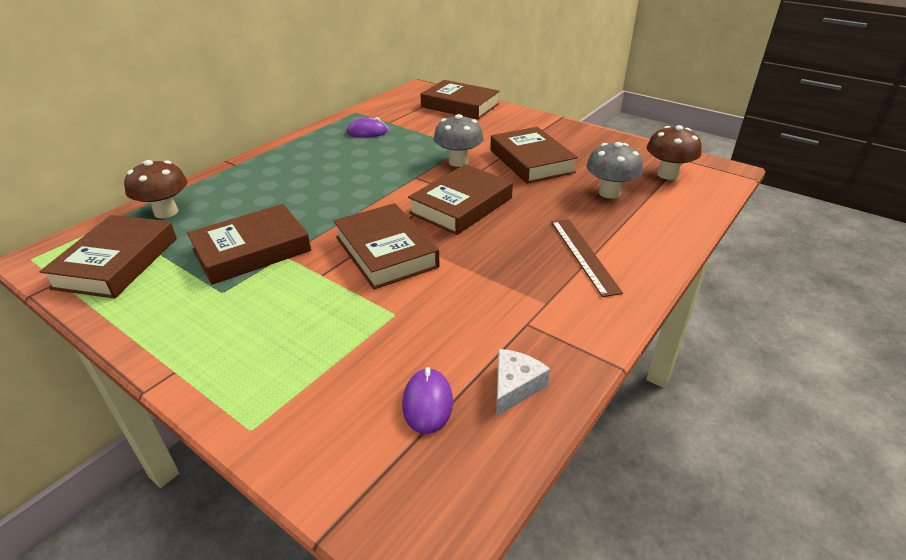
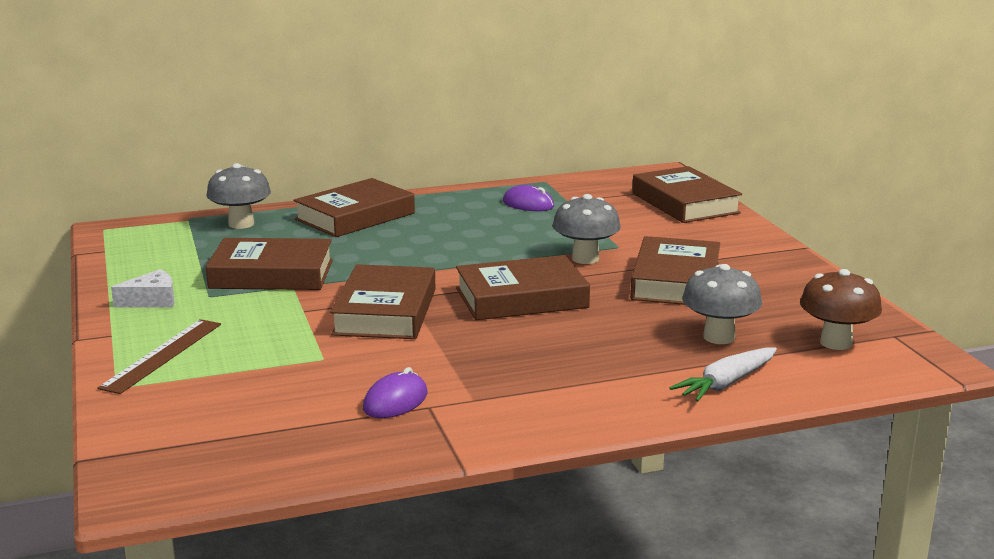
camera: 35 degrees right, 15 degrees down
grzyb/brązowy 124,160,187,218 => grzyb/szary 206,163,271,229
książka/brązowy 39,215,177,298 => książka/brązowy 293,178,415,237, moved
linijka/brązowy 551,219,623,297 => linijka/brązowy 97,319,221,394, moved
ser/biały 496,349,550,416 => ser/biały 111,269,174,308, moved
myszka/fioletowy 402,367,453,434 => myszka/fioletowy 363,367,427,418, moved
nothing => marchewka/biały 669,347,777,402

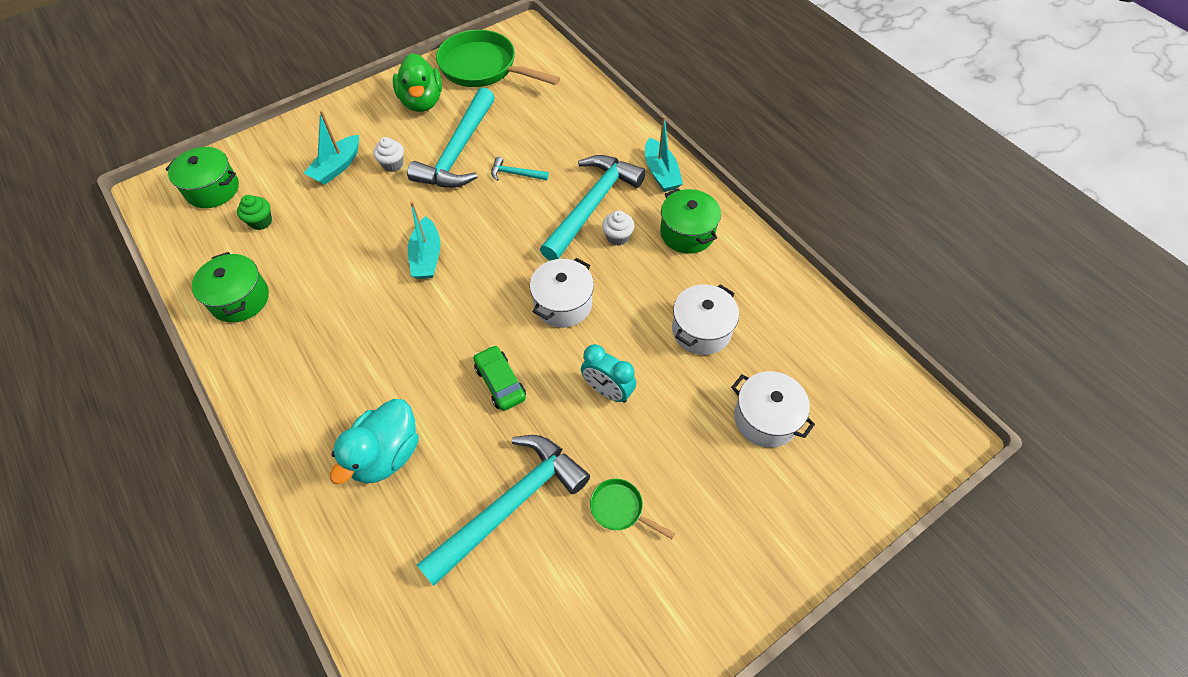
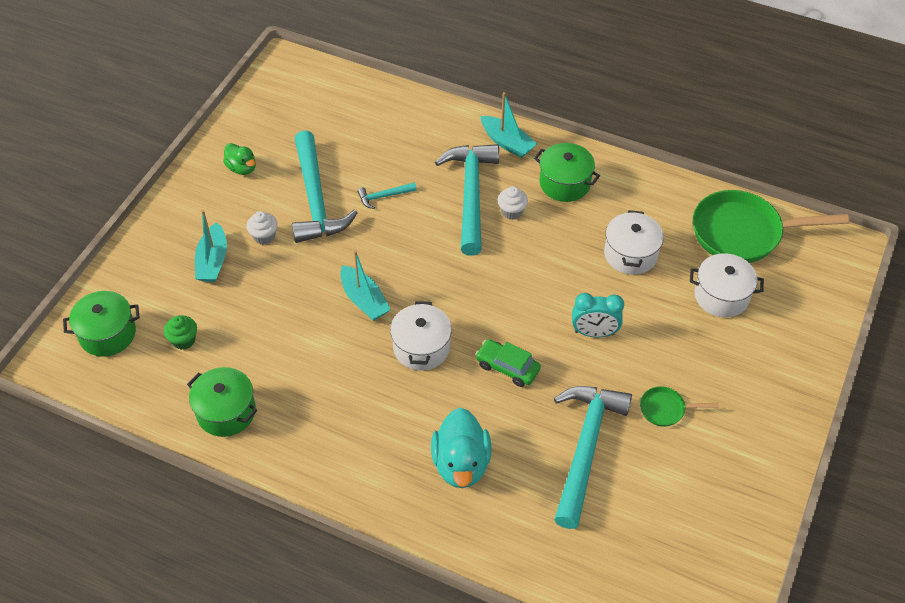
camera: 30 degrees left, 5 degrees down
patelnia/zielony 436,30,560,87 => patelnia/zielony 693,190,850,263, moved
kaczka/zielony 393,53,442,112 => kaczka/zielony 223,143,256,175, x0.58
garnek/biały 530,258,594,328 => garnek/biały 390,301,452,371, moved

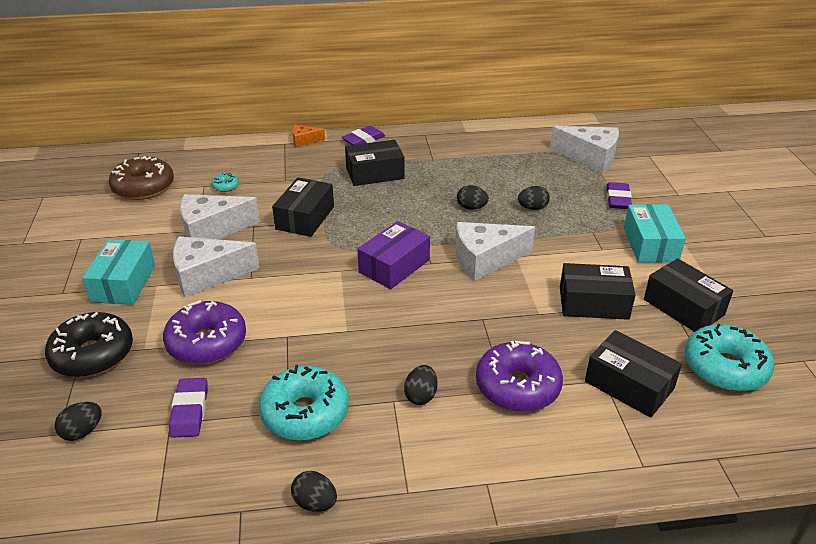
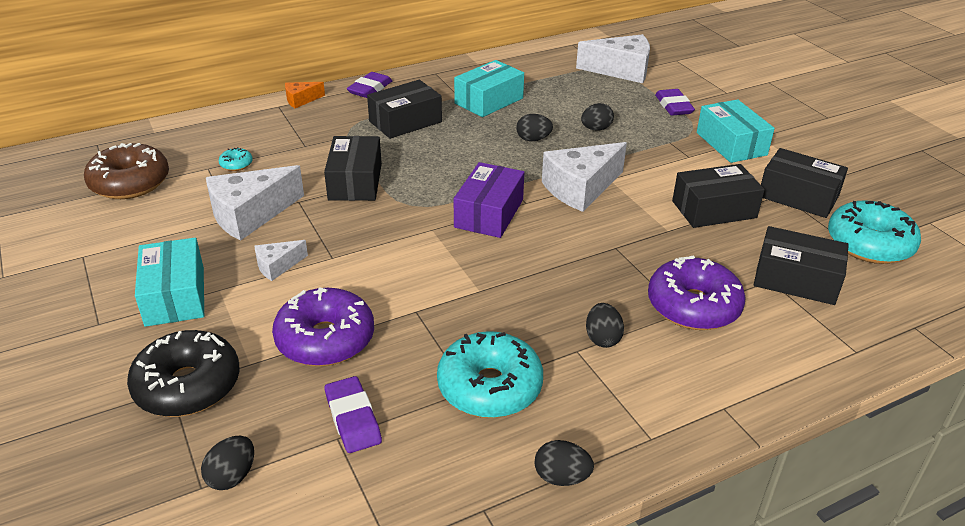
camera: 20 degrees left, 0 degrees up
ser/biały 173,237,260,298 => ser/biały 254,240,308,281, x0.51
nothing => pudełko/turkusowy 454,60,524,117

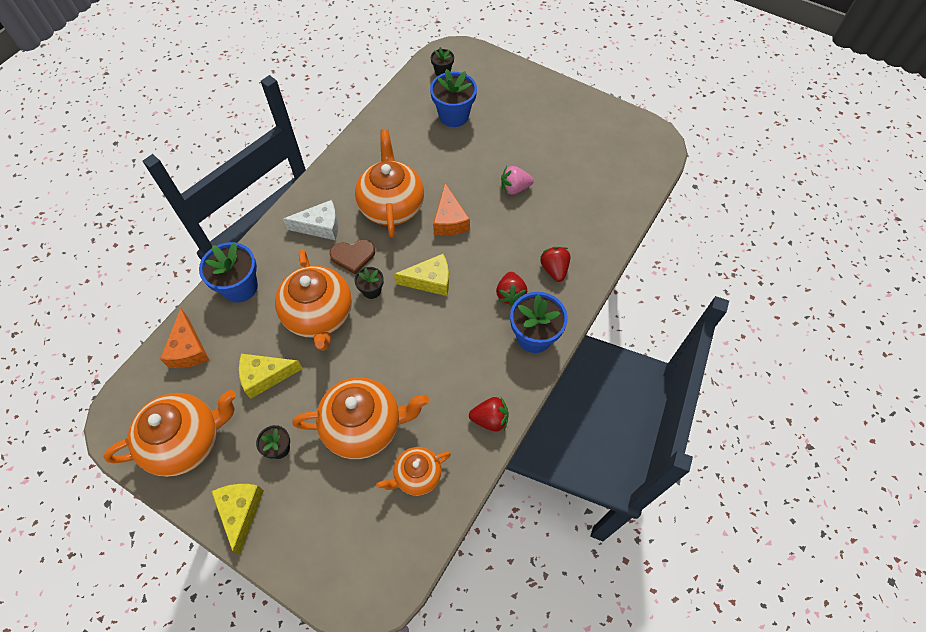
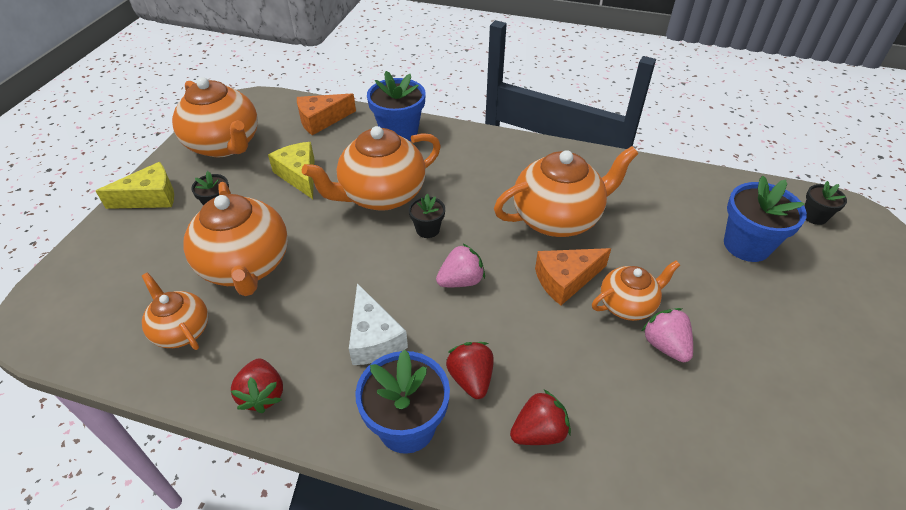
camera: 75 degrees right, 15 degrees down
ser/biały 283,200,338,240 => ser/biały 349,283,408,365, moved
serce/brązowy 330,239,375,274 => nothing
ser/żółty 394,254,449,296 => truskawka/różowy 436,244,485,287
truskawka/czerwony 496,272,527,306 => truskawka/czerwony 446,342,494,399, 90 degrees clockwise
nothing => imbryk/pomarańczowy 592,261,680,321

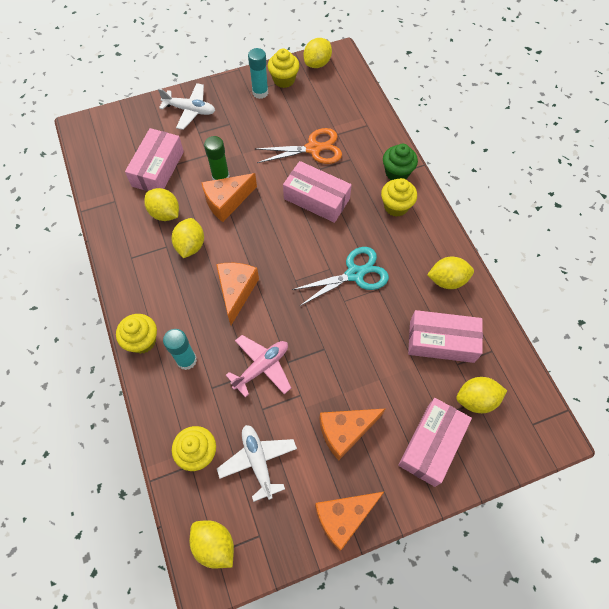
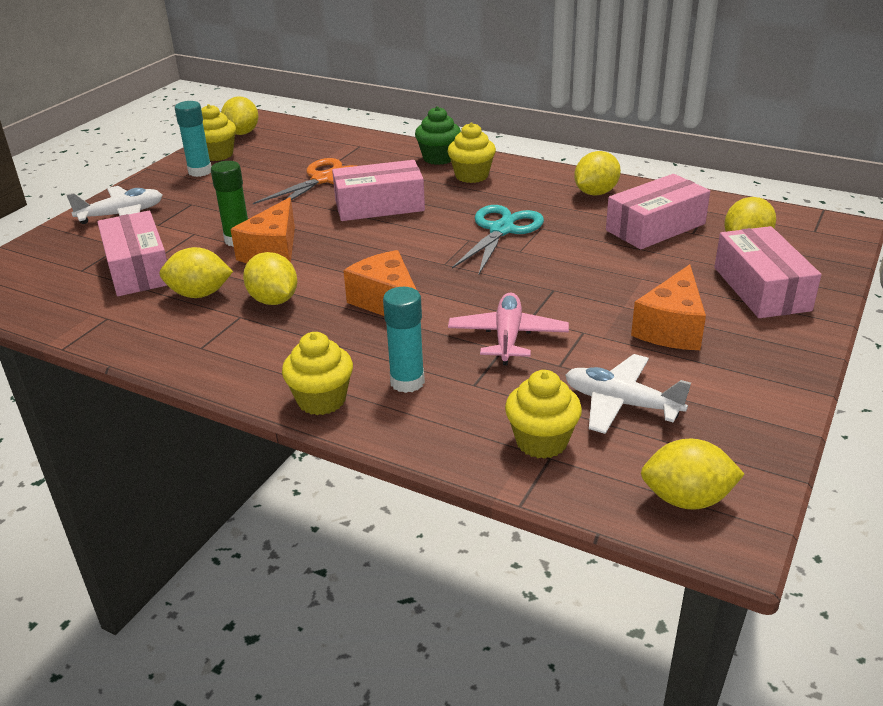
camera: 40 degrees left, 30 degrees down
ser/pomarańczowy 315,492,384,551 => nothing

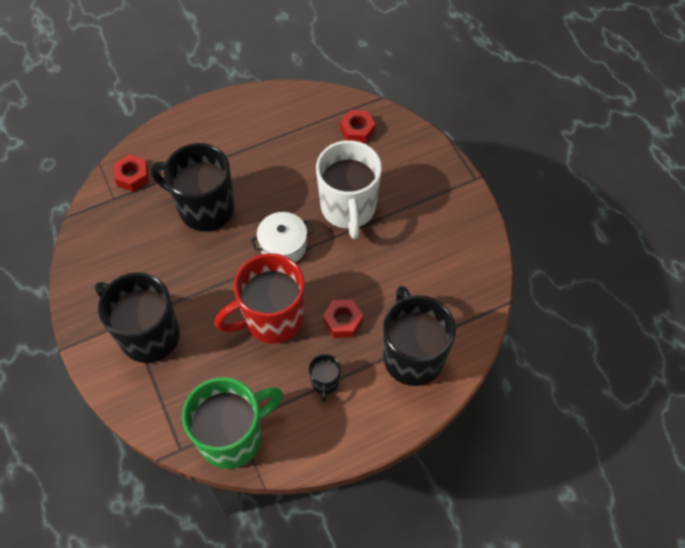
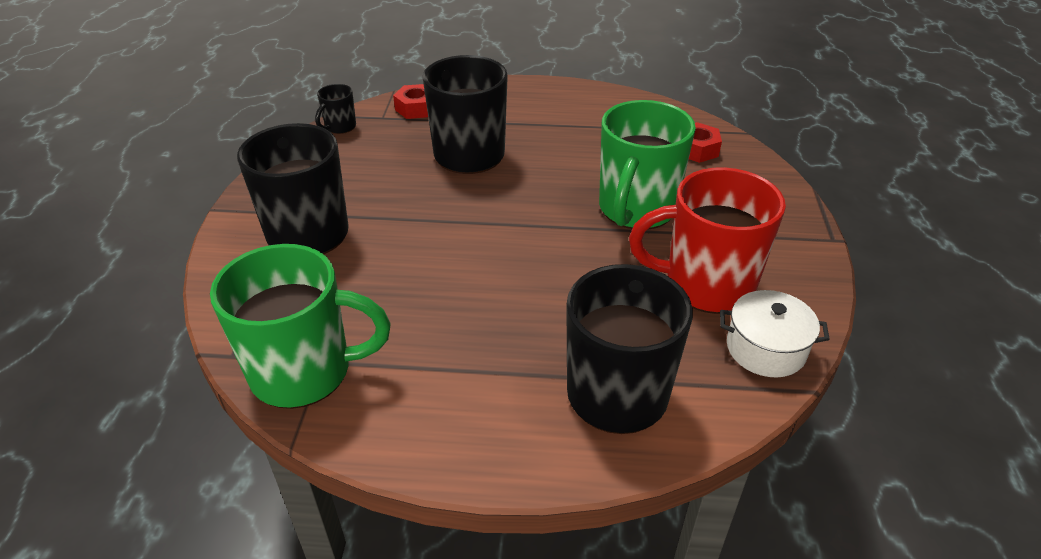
camera: 30 degrees right, 20 degrees down
kubek/biały 316,140,382,239 => kubek/zielony 599,100,696,229
garnek/biały 251,212,314,262 => garnek/biały 720,290,830,378, moved
kubek/czerwony 214,253,305,344 => kubek/czerwony 629,167,786,314, moved
nakrętka/czerwony 323,300,363,338 => nothing
kubek/czarny 309,354,341,403 => kubek/czarny 315,84,356,134, moved

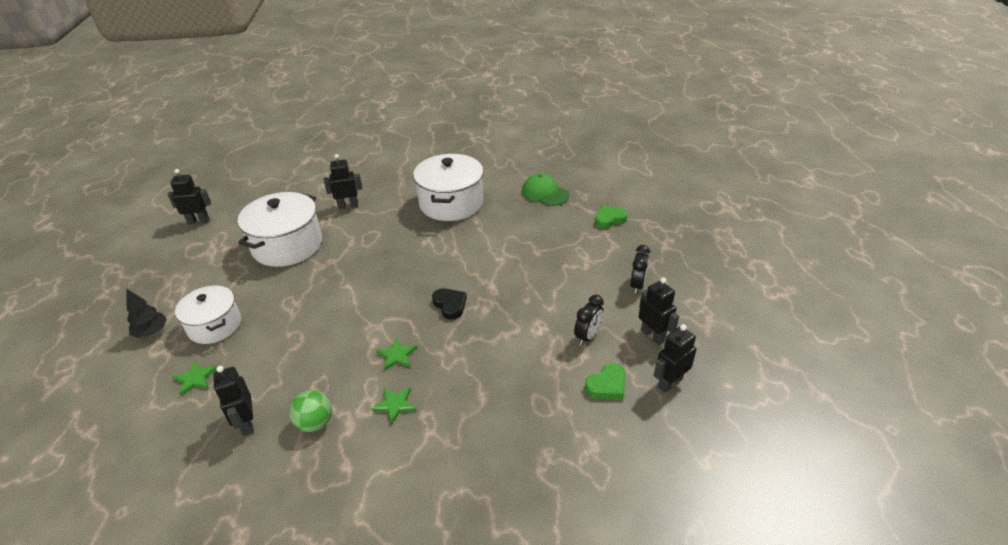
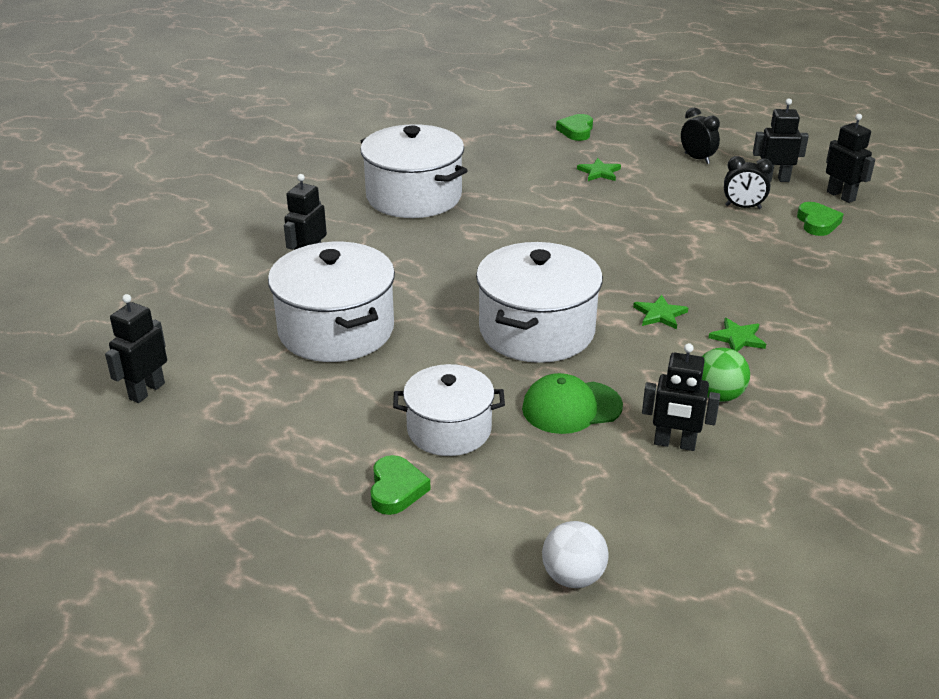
camera: 55 degrees left, 5 degrees down
czapka/zielony 522,173,569,206 => czapka/zielony 522,373,623,434, moved
drzewko/czarny 127,289,167,338 => serce/zielony 370,455,431,515
serce/czarny 432,289,467,320 => nothing
budzik/czarny 574,295,604,345 => budzik/czarny 724,156,773,209, 120 degrees clockwise
robot/czarny 654,324,696,393 => robot/czarny 826,114,875,203, 150 degrees clockwise
gwiazda/zielony 172,361,217,396 => gwiazda/zielony 577,158,621,181, moved
nothing => garnek/biały 476,242,603,363
nothing => piłka/biały 542,521,608,588

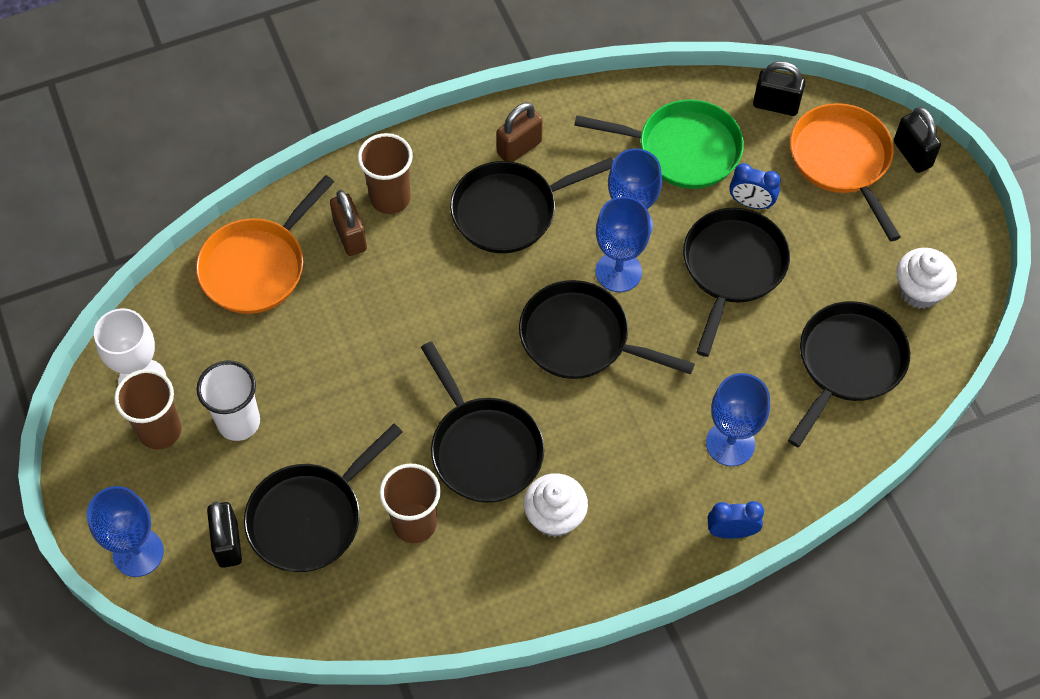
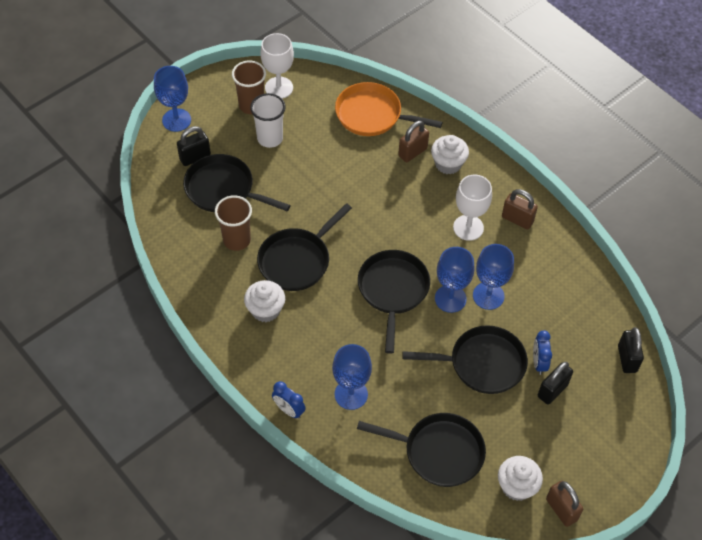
camera: 70 degrees right, 5 degrees down
patelnia/zielony 574,99,744,189 => nothing
patelnia/pomarańczowy 790,103,901,242 => nothing
kłódka/czarny 894,107,941,173 => kłódka/czarny 538,362,573,405, moved
szklanka/brązowy 358,133,413,214 => muffinka/biały 431,135,469,174
patelnia/czarny 450,157,613,253 => kielich/biały 453,175,492,241
budzik/niebieski 708,501,764,539 => budzik/niebieski 272,381,305,419, 150 degrees clockwise
nothing => kłódka/brązowy 546,481,583,527

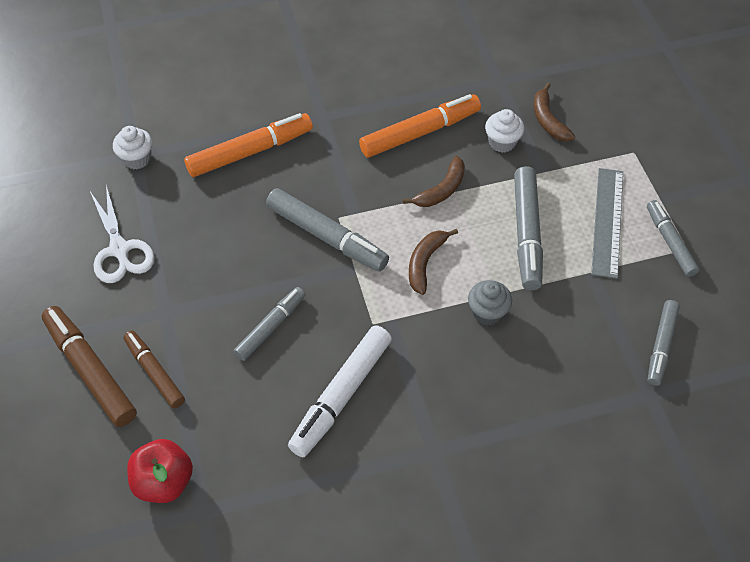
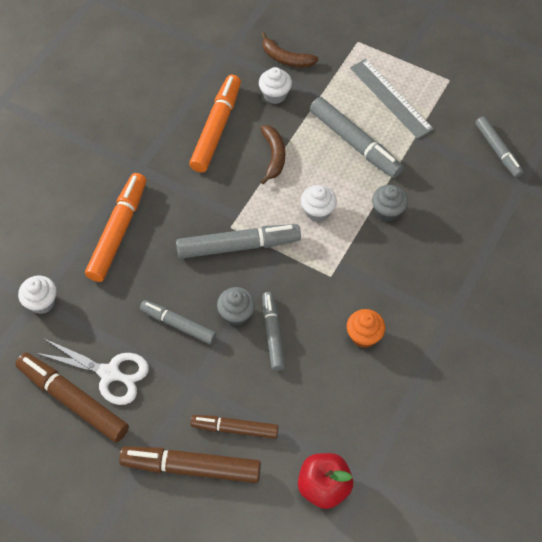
camera: 45 degrees left, 5 degrees up
flamaster/szary 647,200,700,277 => flamaster/szary 140,300,216,344, moved
banan/brązowy 409,229,458,295 => muffinka/biały 301,185,337,222
flamaster/biały 288,325,392,457 => muffinka/pomarańczowy 347,309,385,348
nothing => muffinka/szary 217,287,255,326
nothing => flamaster/brązowy 15,353,129,443

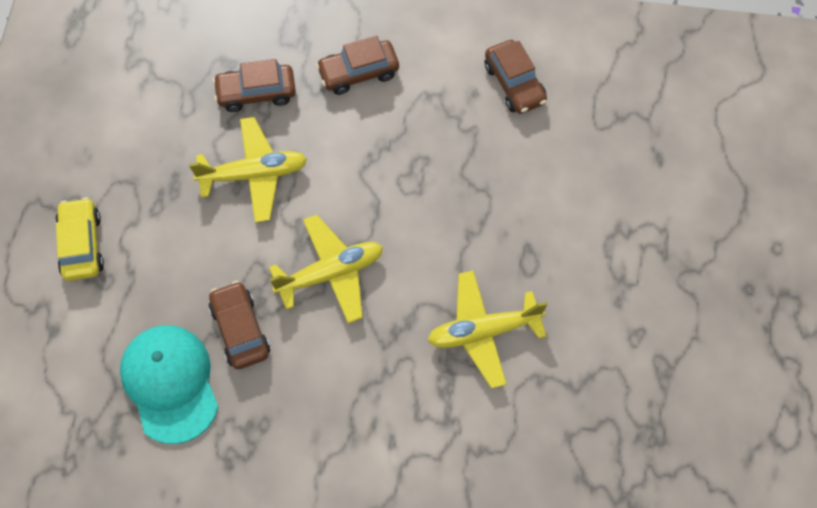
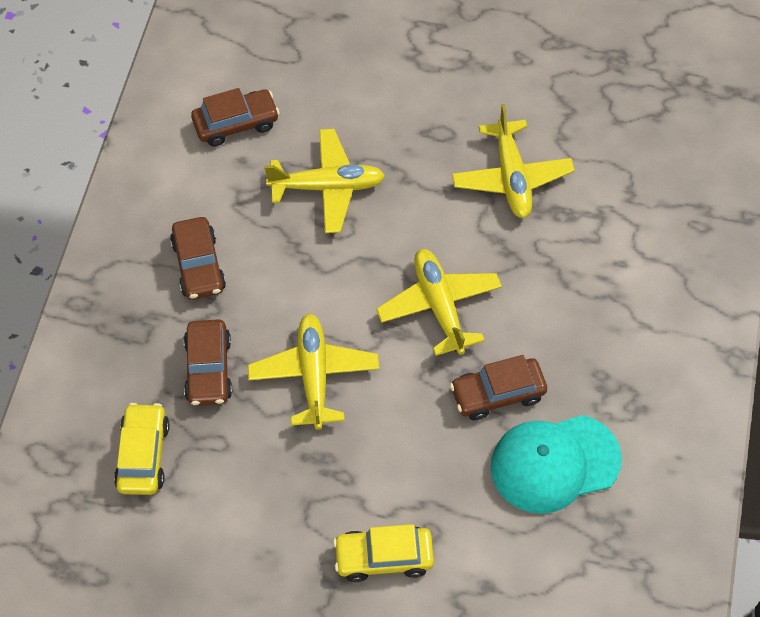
camera: 85 degrees left, 5 degrees down
nothing => samolot/żółty 264,129,385,233
nothing => samochód/żółty 114,403,170,495

